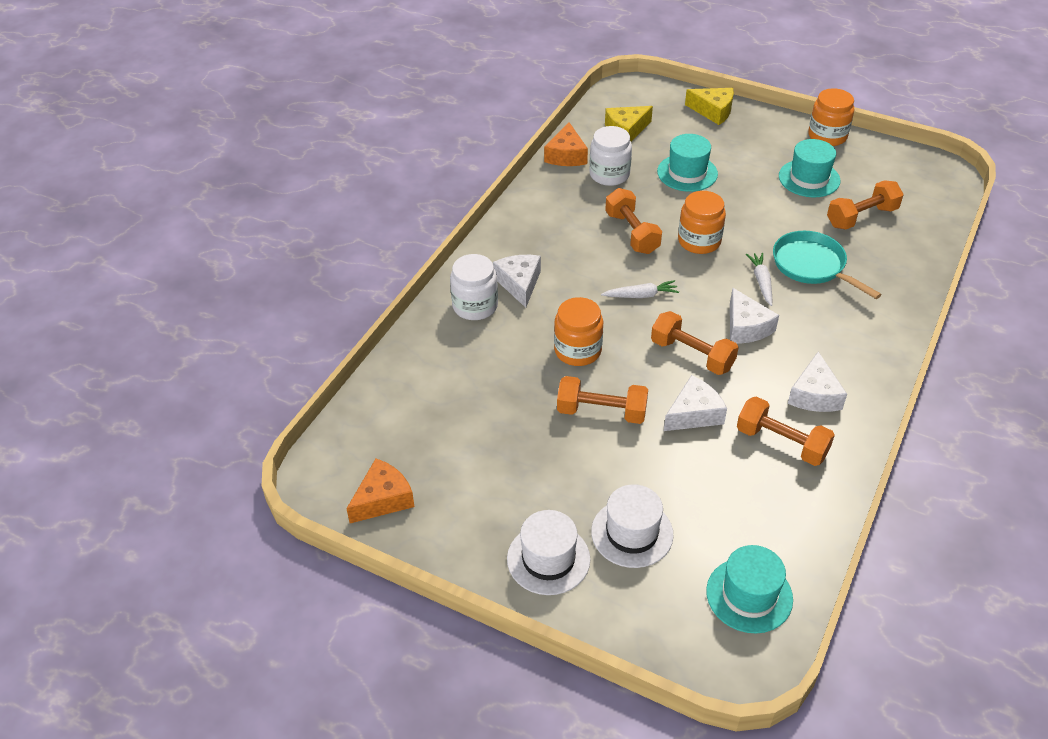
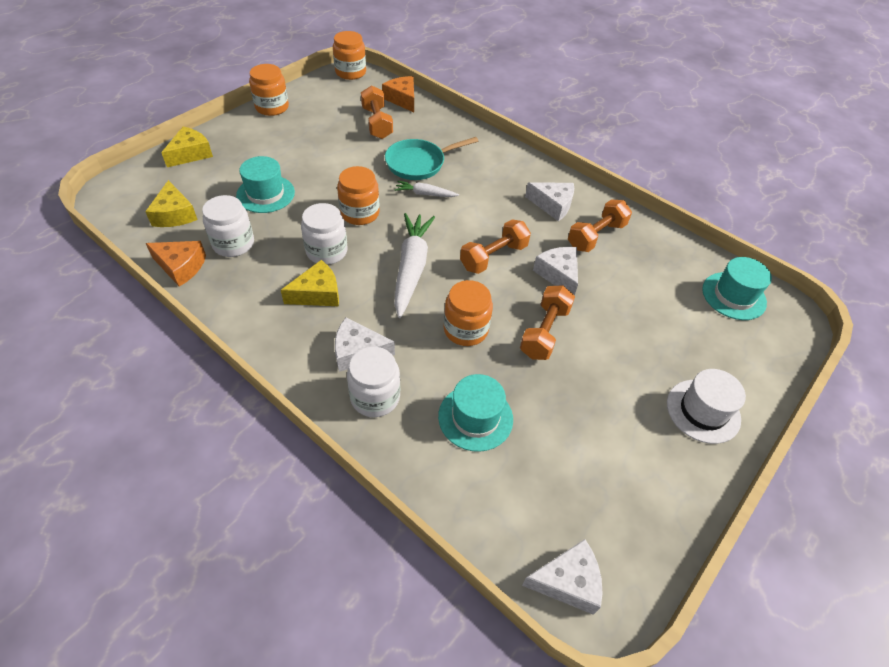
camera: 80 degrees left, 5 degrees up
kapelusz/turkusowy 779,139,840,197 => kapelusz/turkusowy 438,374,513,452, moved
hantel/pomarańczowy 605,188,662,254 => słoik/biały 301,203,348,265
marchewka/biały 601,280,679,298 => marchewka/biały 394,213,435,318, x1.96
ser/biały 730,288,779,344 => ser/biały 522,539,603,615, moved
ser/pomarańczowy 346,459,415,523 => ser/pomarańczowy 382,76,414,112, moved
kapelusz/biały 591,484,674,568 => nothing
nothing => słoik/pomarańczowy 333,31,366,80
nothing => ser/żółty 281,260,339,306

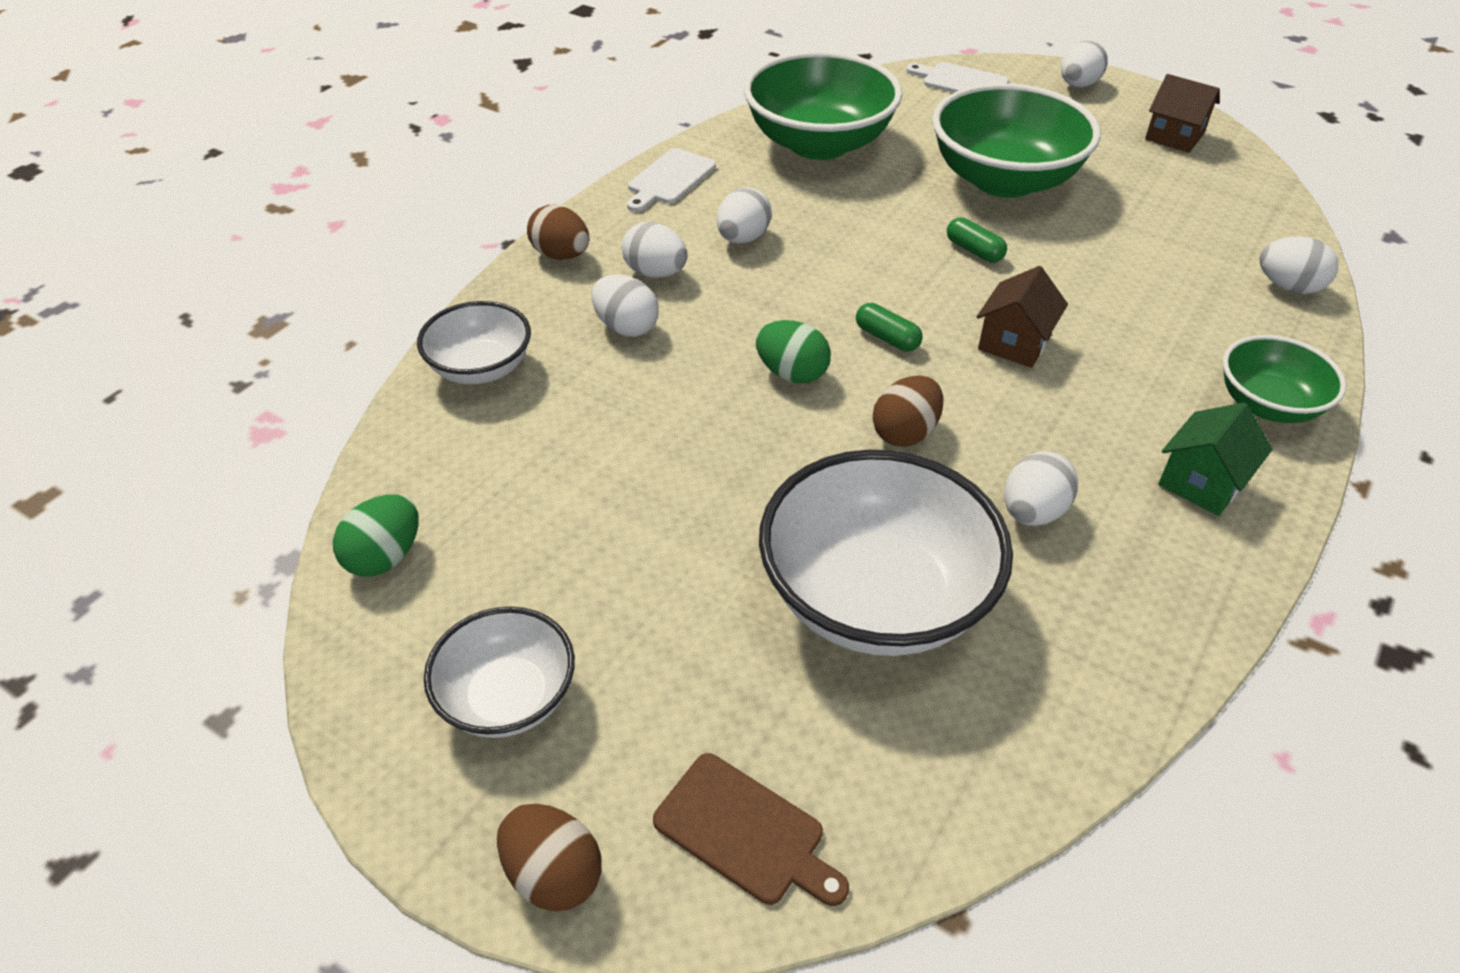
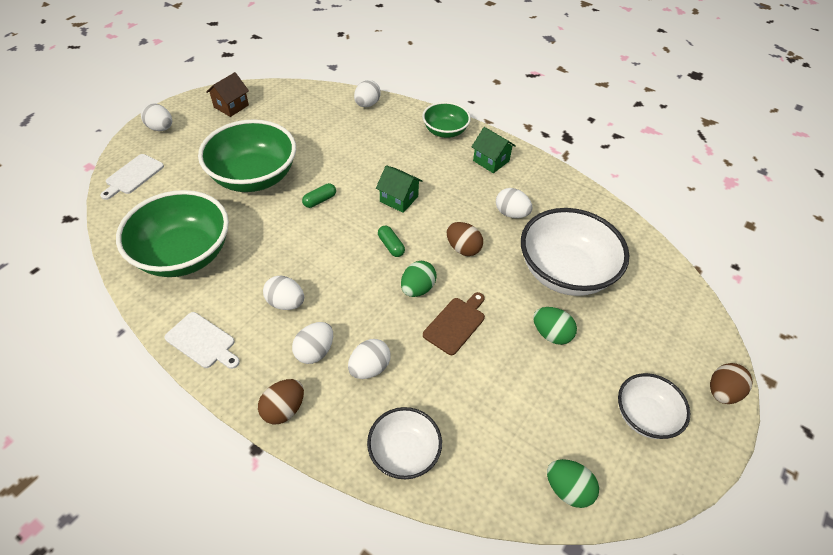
camera: 90 degrees left, 5 degrees up
domek/brązowy 976,266,1068,368 => domek/zielony 376,165,422,213
kapsułka/zielony 856,303,923,351 => kapsułka/zielony 378,226,405,257, 75 degrees counterclockwise
deska do krojenia/brązowy 653,753,849,906 => deska do krojenia/brązowy 423,292,485,355, moved
nothing => jajko/zielony 533,307,577,345

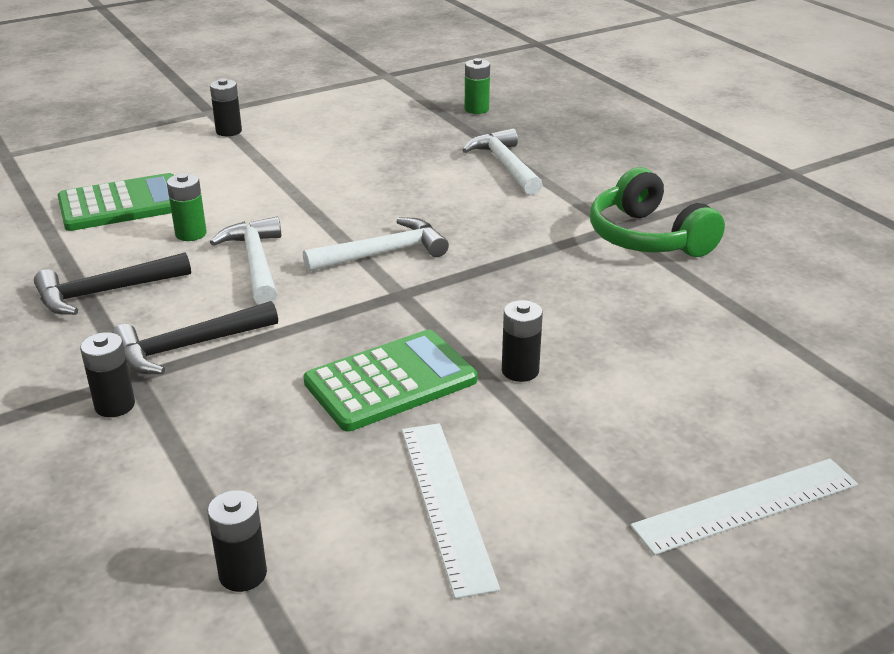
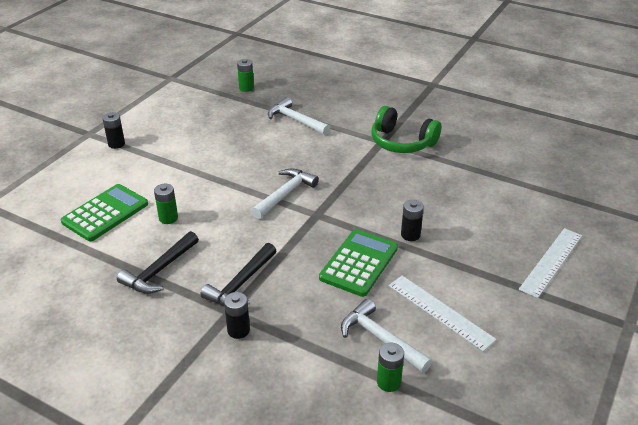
camera: 30 degrees left, 5 degrees up
młotek/biały 210,217,281,304 => młotek/biały 341,299,432,373, moved
bateria/czarny 207,490,267,592 => bateria/zielony 377,343,404,392

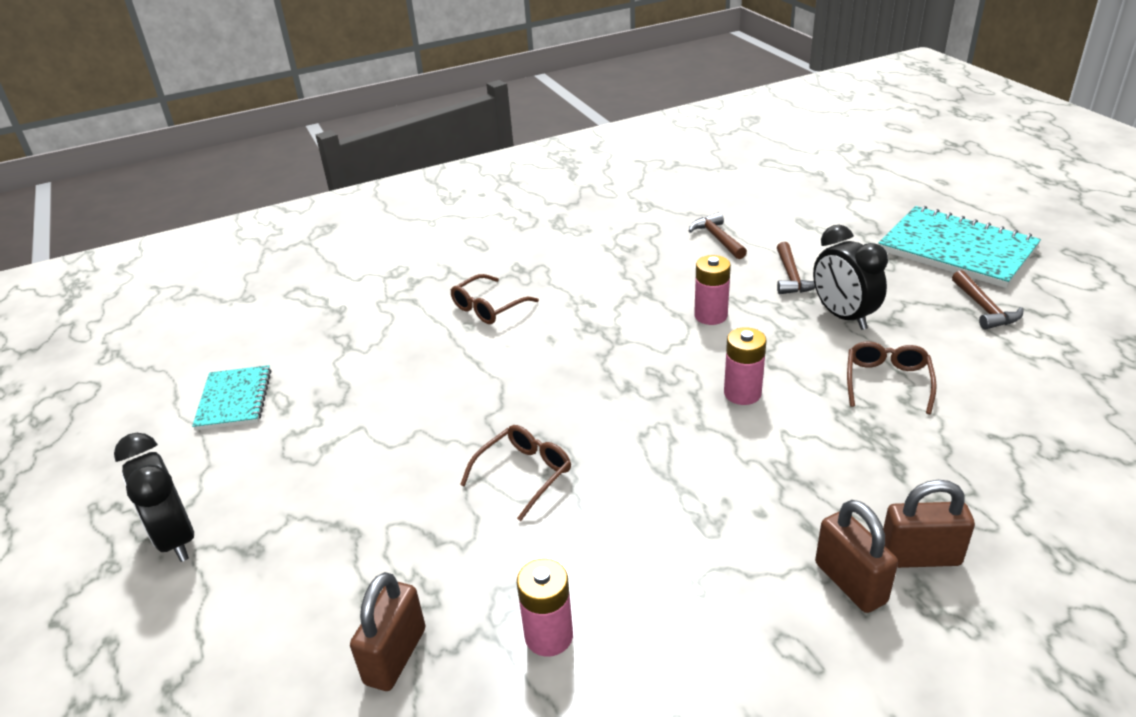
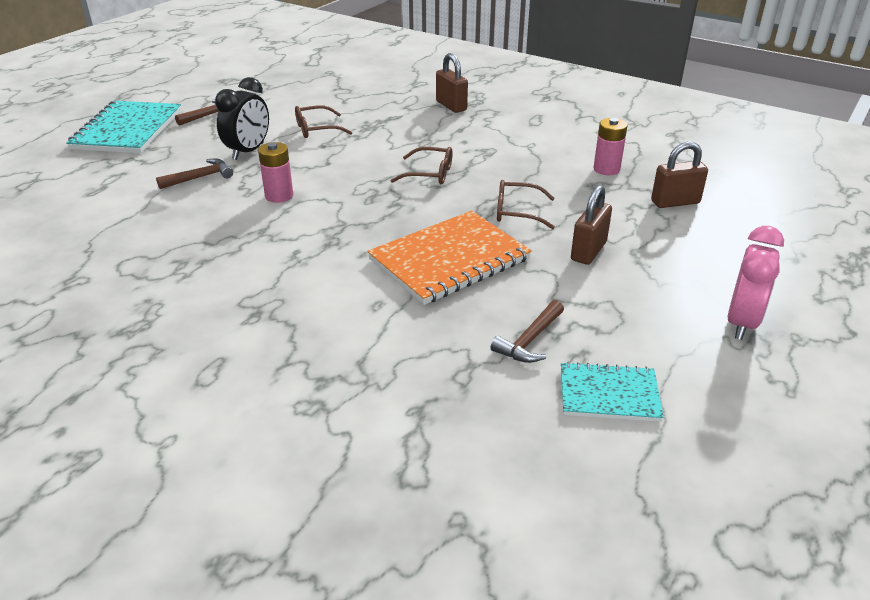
camera: 125 degrees left, 0 degrees up
młotek/brązowy 689,212,747,259 => młotek/brązowy 491,300,564,363, moved
okulary/brązowy 451,274,539,324 => okulary/brązowy 390,147,452,184, moved
bateria/różowy 724,327,767,405 => nothing
zeszyt/turkusowy 192,365,271,430 => zeszyt/turkusowy 561,362,664,422, 45 degrees clockwise
budzik/czarny 114,433,194,562 => budzik/różowy 727,226,784,340
kłódka/brązowy 815,500,898,613 => kłódka/brązowy 571,185,612,265, moved
nothing => zeszyt/pomarańczowy 367,211,532,305

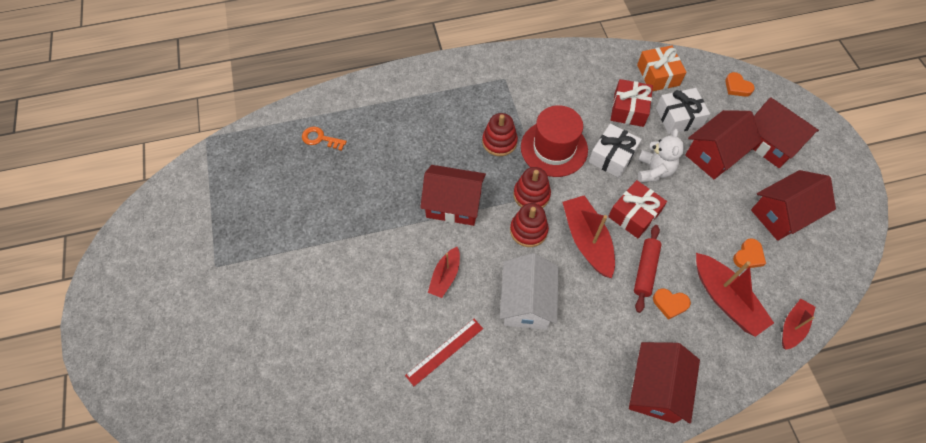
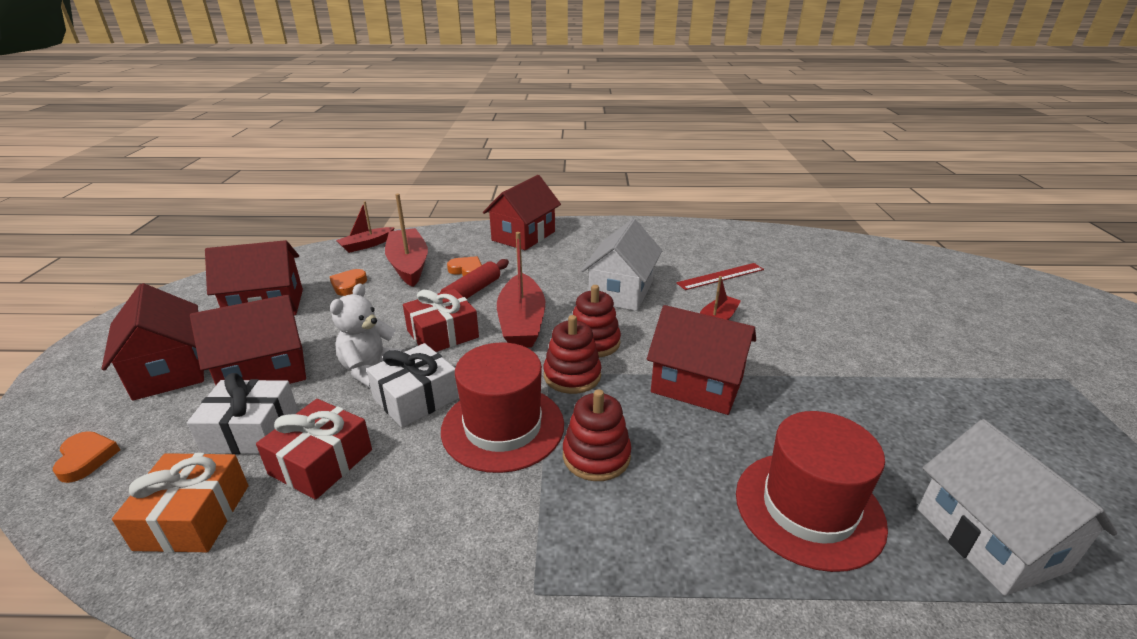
camera: 165 degrees left, 30 degrees down
klucz/pomarańczowy 302,126,347,151 => domek/biały 918,419,1118,596
serce/pomarańczowy 733,238,766,269 => serce/pomarańczowy 330,269,367,296, 45 degrees counterclockwise
nothing => kapelusz/czerwony 736,411,888,572

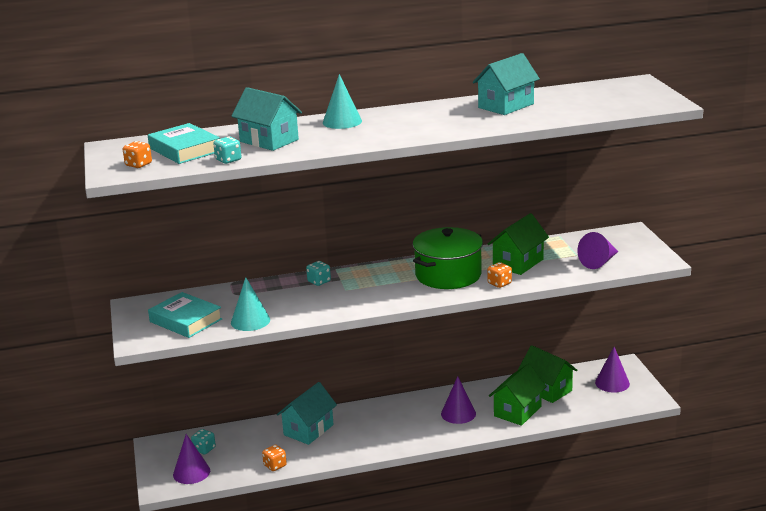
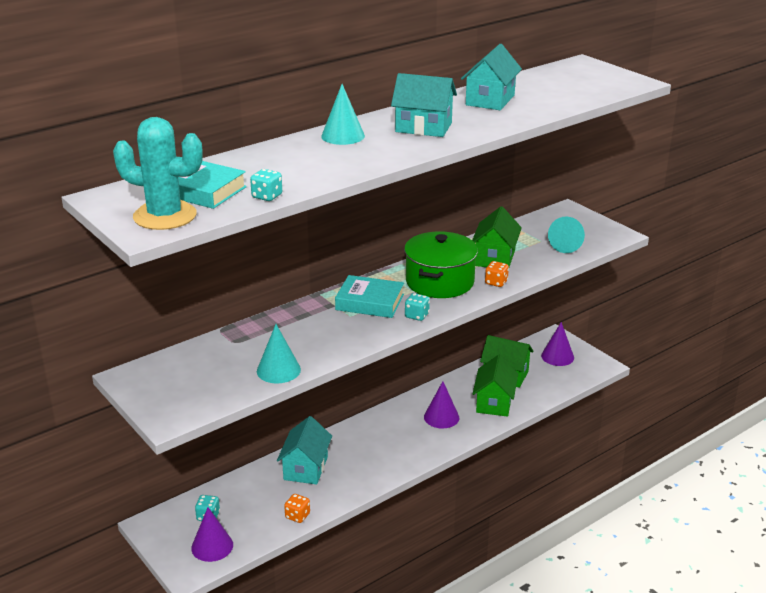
camera: 25 degrees left, 5 degrees up
domek/turkusowy 231,87,302,151 => domek/turkusowy 391,73,457,137, moved
kostka do gry/pomarańczowy 123,141,152,168 => kaktus/turkusowy 113,117,203,230
stożek/fioletowy 577,232,618,269 => stożek/turkusowy 548,217,585,253
kostka do gry/turkusowy 306,261,331,286 => kostka do gry/turkusowy 405,293,430,321, moved
książka/turkusowy 148,292,222,338 => książka/turkusowy 335,275,404,318, moved

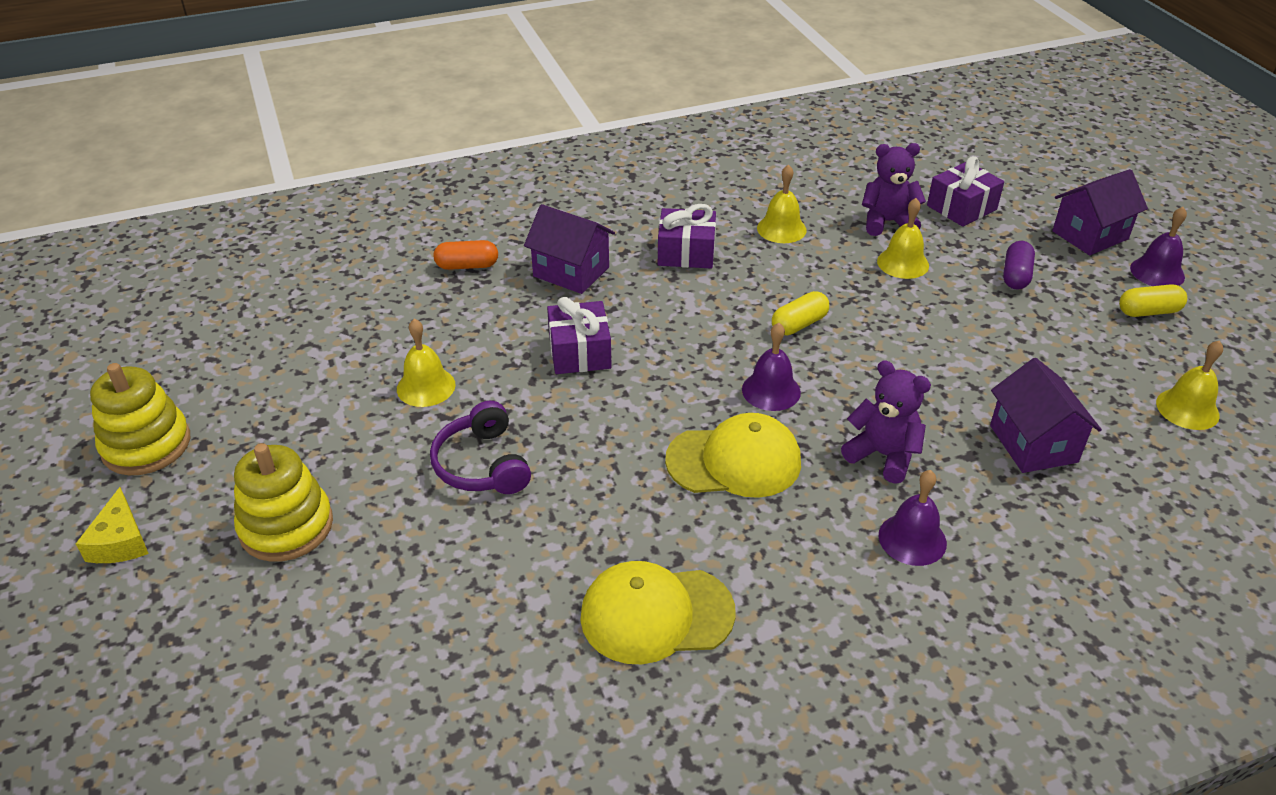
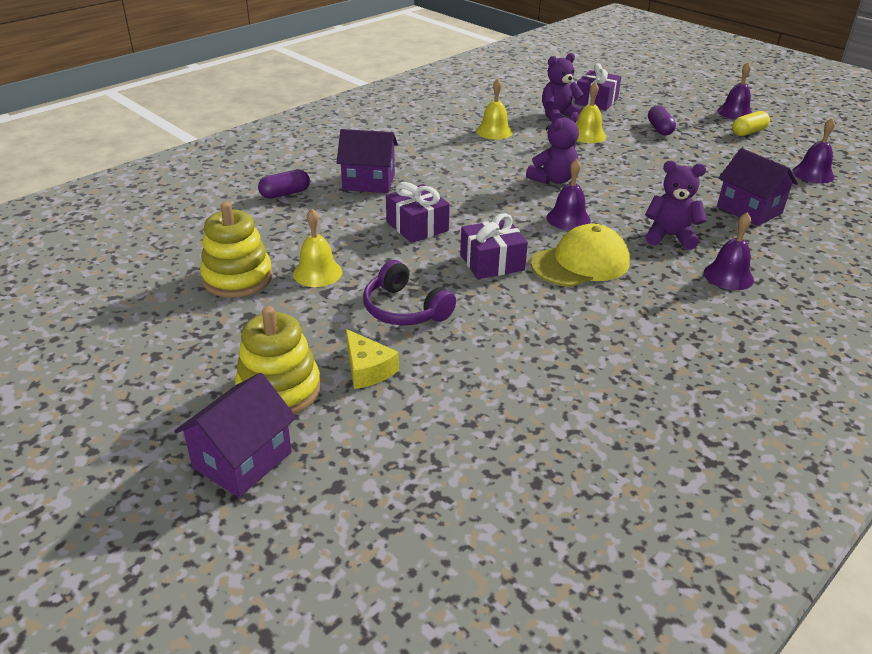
camera: 25 degrees left, 5 degrees down
domek/fioletowy 1052,169,1148,255 => domek/fioletowy 174,373,296,498, moved
prezent/fioletowy 658,204,716,268 => prezent/fioletowy 460,213,528,279, moved
kapsułka/pomarańczowy 434,240,498,270 => kapsułka/fioletowy 258,169,310,199
kapsułka/żółty 772,291,829,336 => miś/fioletowy 526,112,579,184
dzwonek/żółty 1156,340,1223,430 => dzwonek/fioletowy 792,118,835,183
zabawka nakładanka/żółty 90,363,190,475 => zabawka nakładanka/żółty 200,202,273,298, moved
ser/żółty 76,487,149,563 => ser/żółty 346,329,399,389, moved
czapka/żółty 580,561,736,664 => nothing

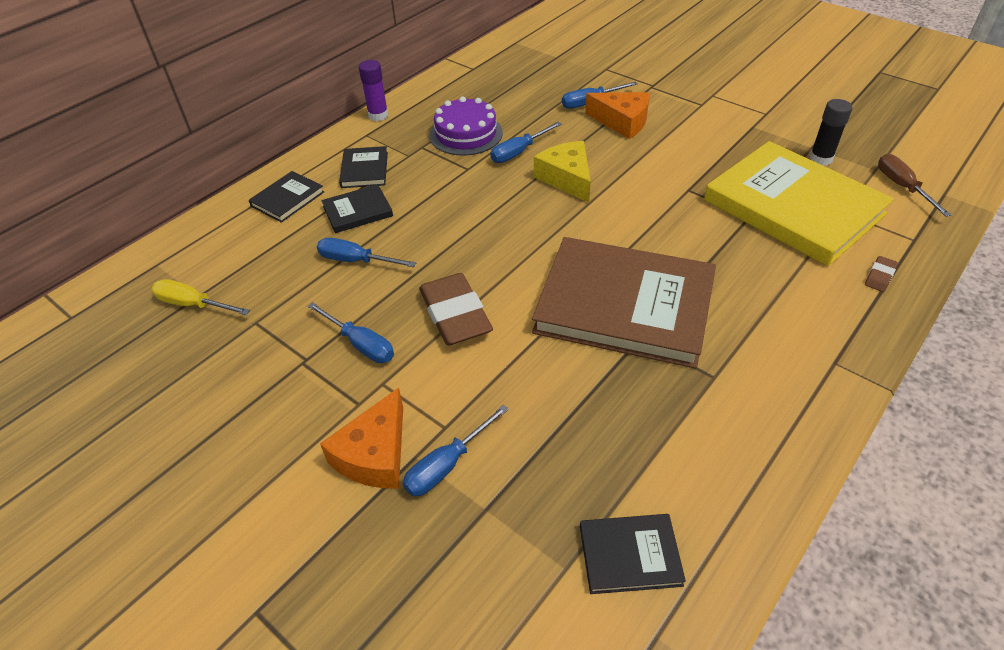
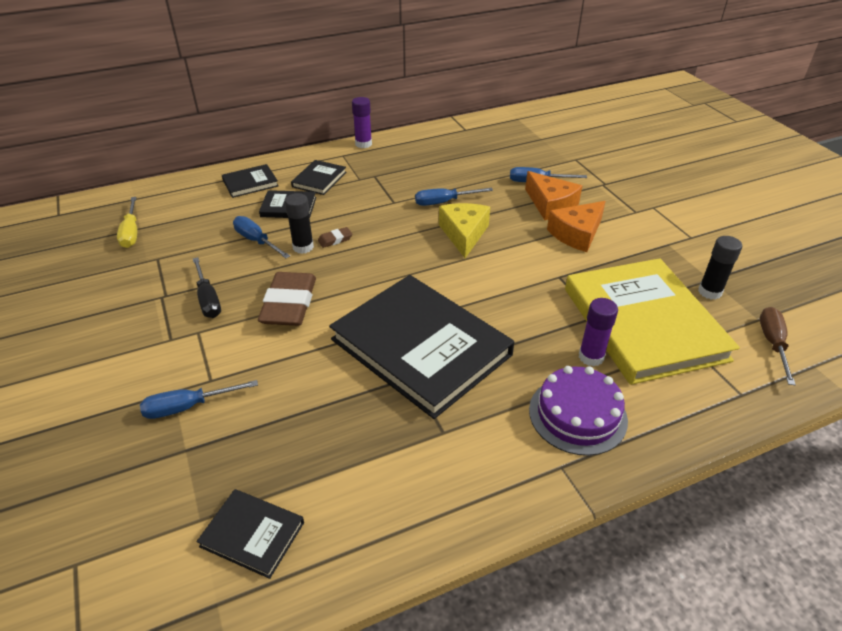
camera: 25 degrees right, 5 degrees down
tort/fioletowy 429,97,503,156 => tort/fioletowy 529,366,628,456, moved
książka/brązowy 532,237,716,369 => książka/czarny 329,275,514,419
gumka do mazania/brązowy 865,256,898,292 => gumka do mazania/brązowy 318,227,352,248, moved
śrubokręt/żółty 152,279,250,315 => śrubokręt/żółty 117,197,137,248, 150 degrees counterclockwise
śrubokręt/niebieski 307,302,394,363 => śrubokręt/czarny 193,257,221,318
ser/pomarańczowy 320,388,403,489 => ser/pomarańczowy 547,201,606,252, moved
nothing => klej w sztyfcie/czarny 285,193,314,254
nothing => klej w sztyfcie/fioletowy 579,298,618,367

